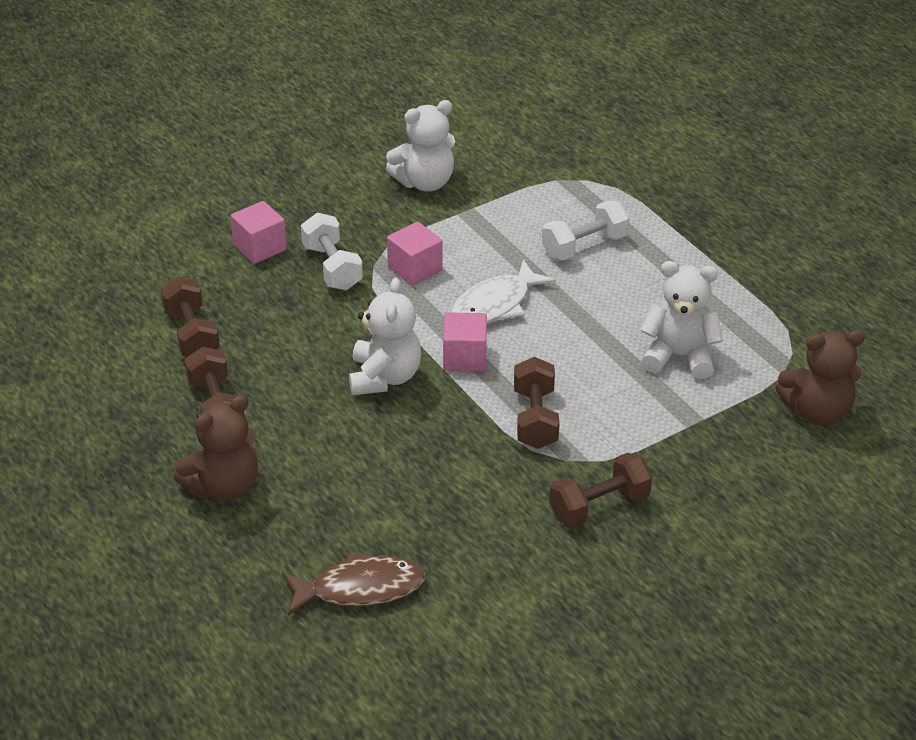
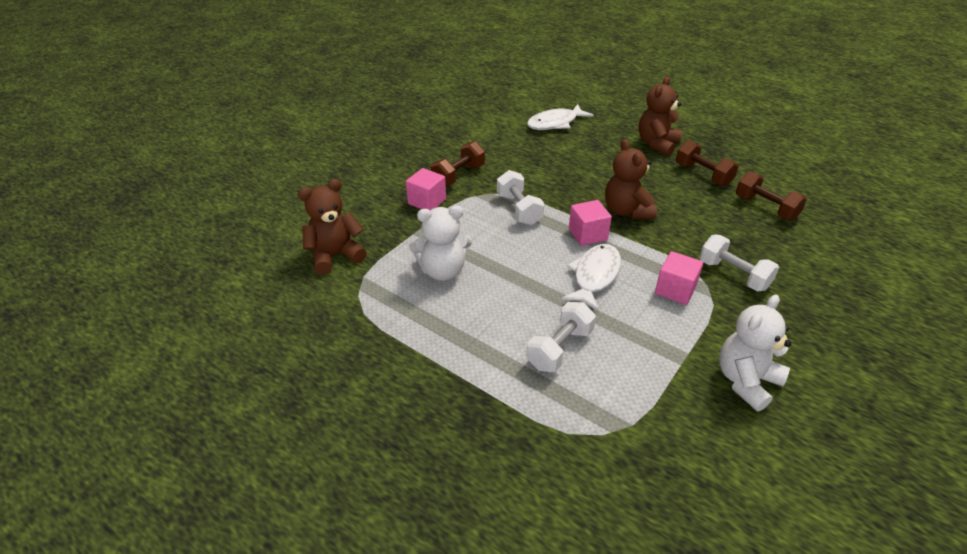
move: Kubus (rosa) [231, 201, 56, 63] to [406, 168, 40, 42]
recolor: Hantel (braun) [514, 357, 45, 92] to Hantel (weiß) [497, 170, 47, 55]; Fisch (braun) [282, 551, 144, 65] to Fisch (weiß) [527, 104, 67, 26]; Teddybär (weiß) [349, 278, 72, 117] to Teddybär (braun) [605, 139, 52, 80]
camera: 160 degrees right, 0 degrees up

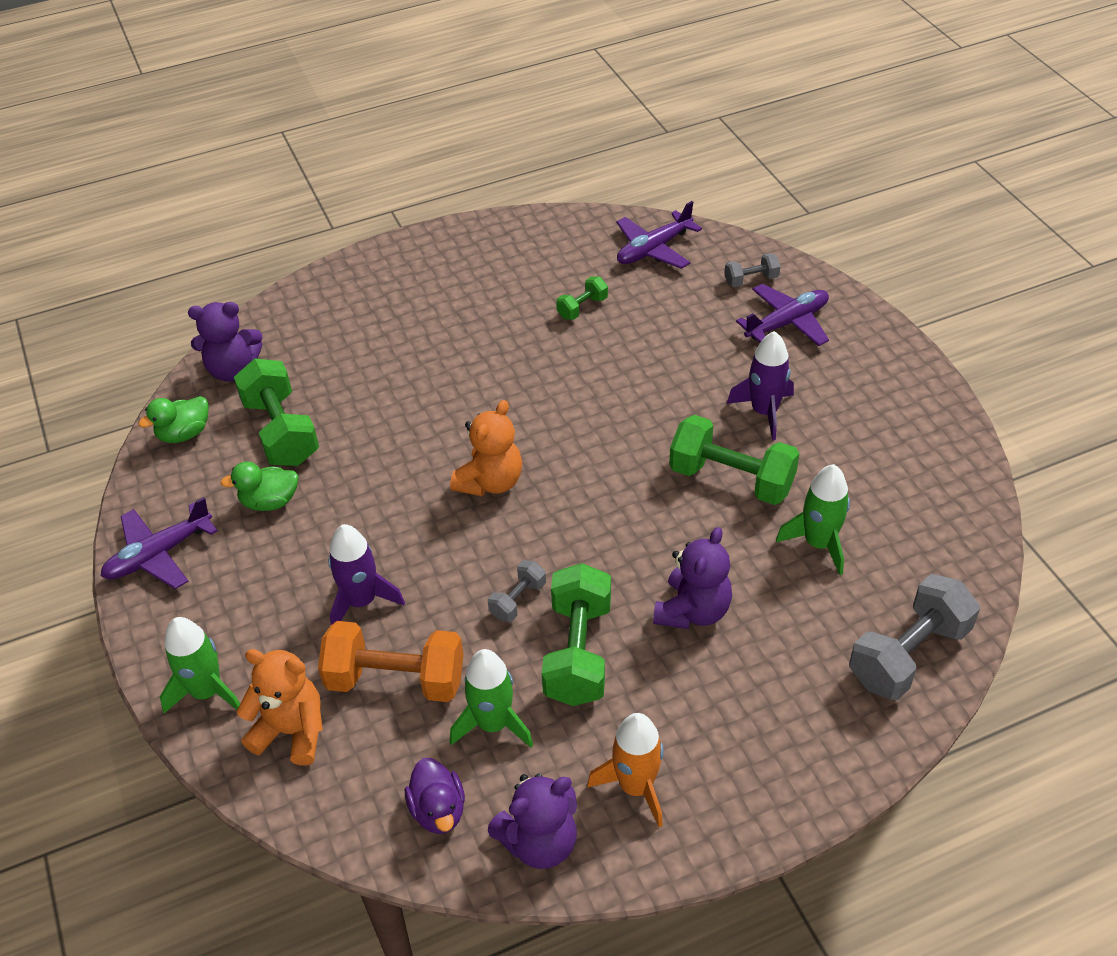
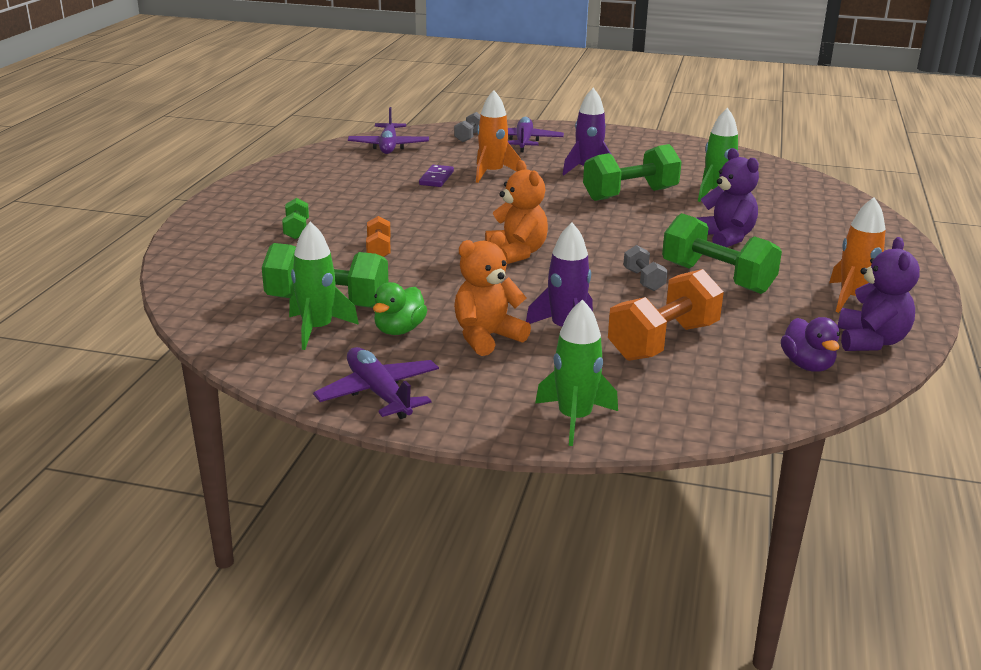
delete: Ente (grün) [139, 396, 70, 47]; Teddybär (lila) [188, 302, 75, 80]; Hantel (grau) [849, 574, 131, 126]
insert: Hantel (orange) [366, 216, 25, 41]; Dominostein (lila) [419, 165, 35, 22]; Rakete (orange) [476, 90, 45, 93]
move: Hantel (grün) [556, 276, 52, 44] to [282, 198, 27, 41]; Rakete (grün) [450, 649, 83, 99] to [289, 221, 70, 129]; Teddybär (orange) [236, 649, 87, 117] to [454, 232, 77, 124]
rotate: Flugzeug (lila) [101, 497, 117, 92] = [313, 347, 126, 72] 150 degrees clockwise; Ente (lila) [405, 758, 60, 76] = [781, 317, 59, 55] 60 degrees clockwise
camera: 55 degrees left, 20 degrees down

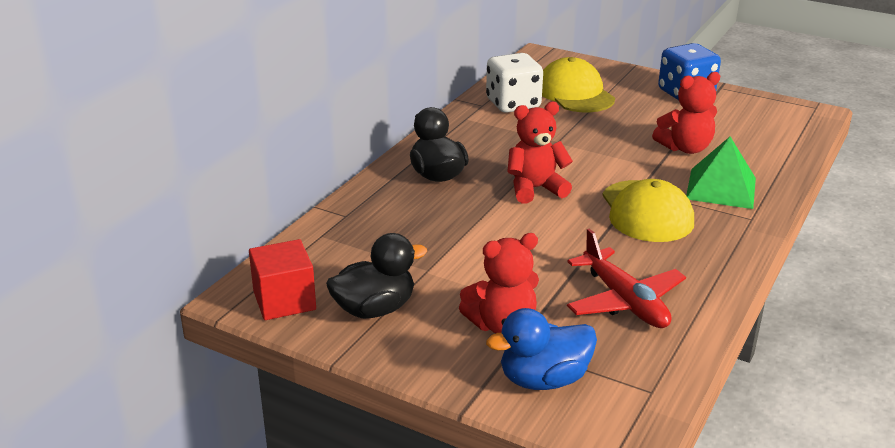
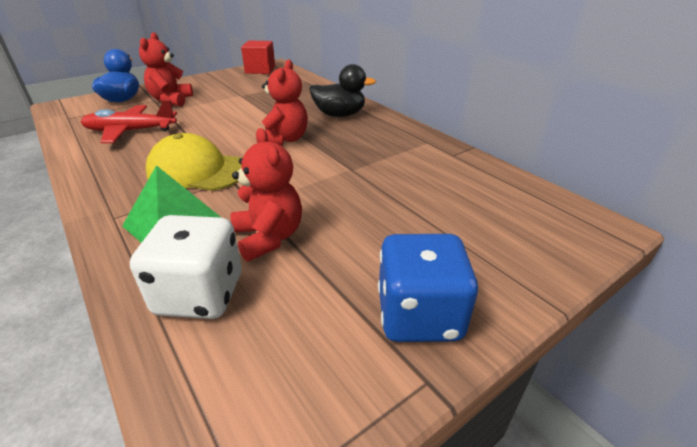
delete: Ente (schwarz) [326, 233, 101, 85]; Kappe (gelb) [542, 57, 73, 55]
move: Spielwürfel (weiß) [486, 53, 57, 60] to [130, 215, 112, 104]
rotate: Teddybär (rot) [652, 72, 68, 82] = [231, 128, 71, 134] 150 degrees clockwise
camera: 115 degrees right, 5 degrees up

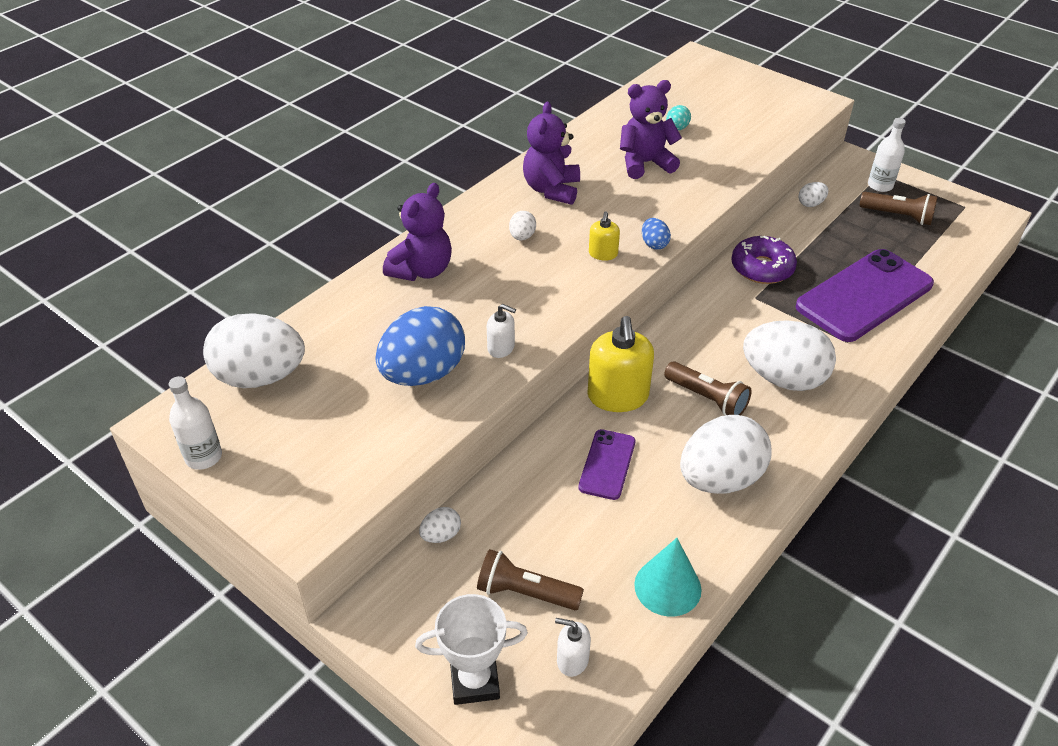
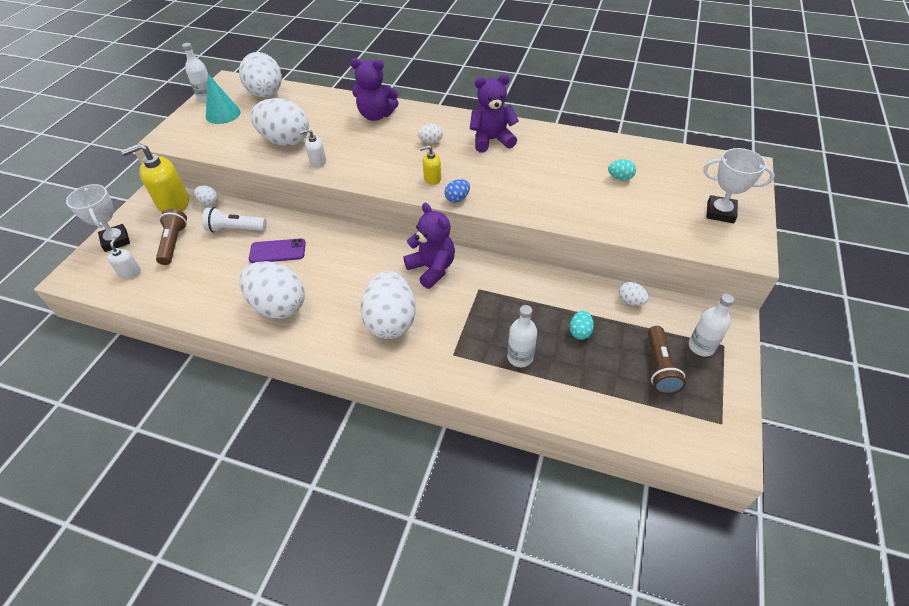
delete: Taschenlampe (braun) [664, 361, 87, 55]; Donut (lila) [731, 236, 66, 48]
insert: Taschenlampe (weiß) [202, 207, 65, 26]; Ei (türkis) [570, 311, 24, 29]; Pokal (weiß) [703, 148, 72, 75]
move: Seifenspender (gelb) [587, 316, 67, 96] to [121, 143, 68, 69]; Kegel (türkis) [634, 538, 67, 79] to [206, 74, 35, 50]; Teddybär (lila) [620, 80, 62, 99] to [403, 203, 52, 86]
replace: Handy (lila) [796, 249, 138, 93] to Flasche (weiß) [507, 305, 30, 62]
recolor: Ei (blau) [376, 306, 89, 80] to Ei (weiß) [251, 98, 58, 48]
rotate: Seifenspender (weiß) [487, 304, 29, 54] = [299, 129, 27, 38] 75 degrees clockwise
camera: 70 degrees right, 5 degrees up

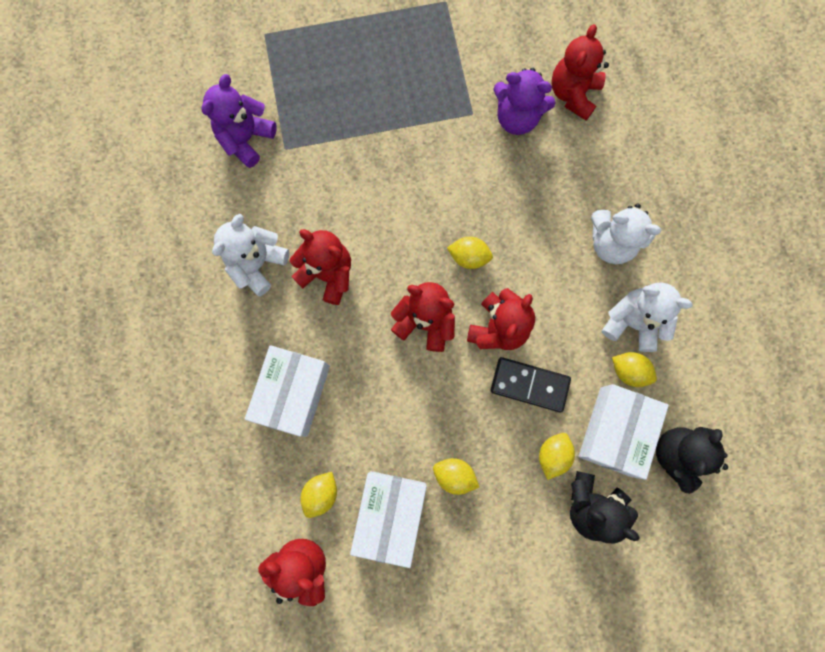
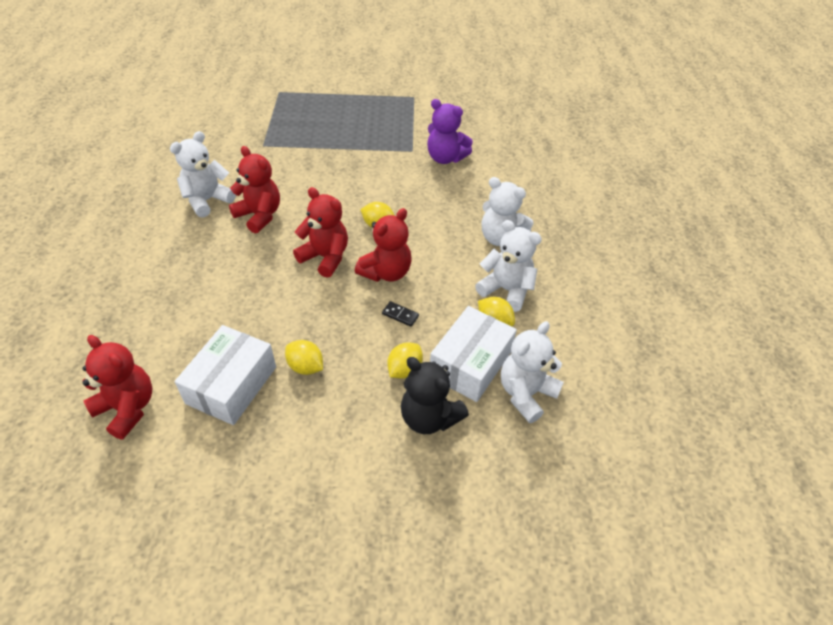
delete: Teddybär (lila) [201, 74, 76, 94]; Schachtel (weiß) [245, 345, 85, 92]; Zitrone (gelb) [300, 472, 37, 46]; Teddybär (rot) [551, 24, 58, 96]
recolor: Teddybär (schwarz) [656, 427, 72, 67] to Teddybär (weiß) [501, 321, 63, 102]
resize: Dominostein (schwarz) [490, 357, 81, 55] = [382, 301, 37, 26] x0.49
camera: 10 degrees right, 30 degrees down

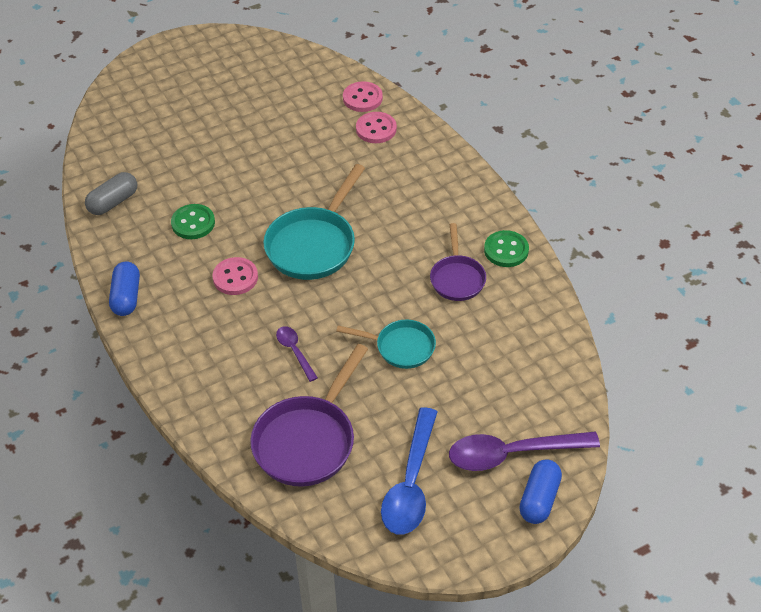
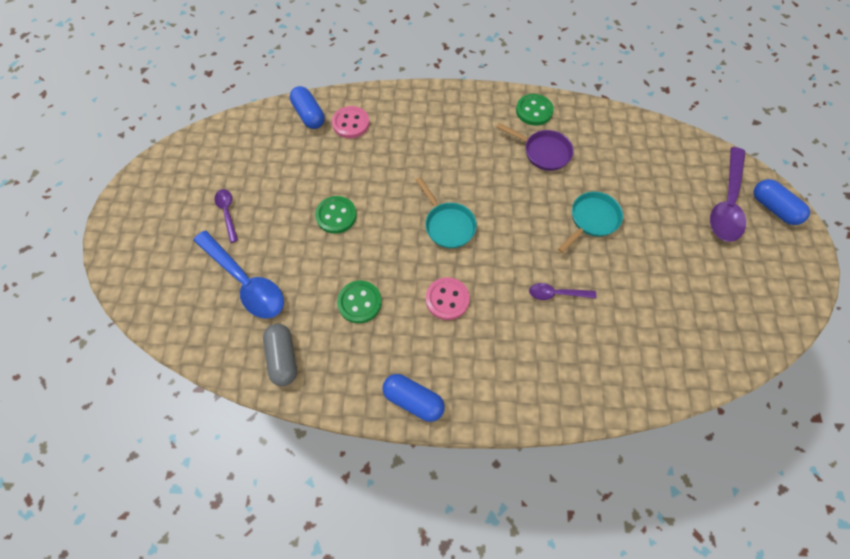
delete: Pfanne (lila) [250, 344, 118, 143]
insert: Löffel (lila) [214, 189, 24, 54]; Knopf (grün) [315, 196, 42, 38]
move: Löffel (blau) [381, 407, 56, 127] to [193, 231, 91, 88]
replace: Knopf (rosa) [343, 81, 40, 31] to Kapsel (blau) [290, 86, 35, 43]
resize: Pfanne (türkis) [263, 164, 102, 116] = [416, 177, 61, 71] x0.61
camera: 60 degrees left, 15 degrees up

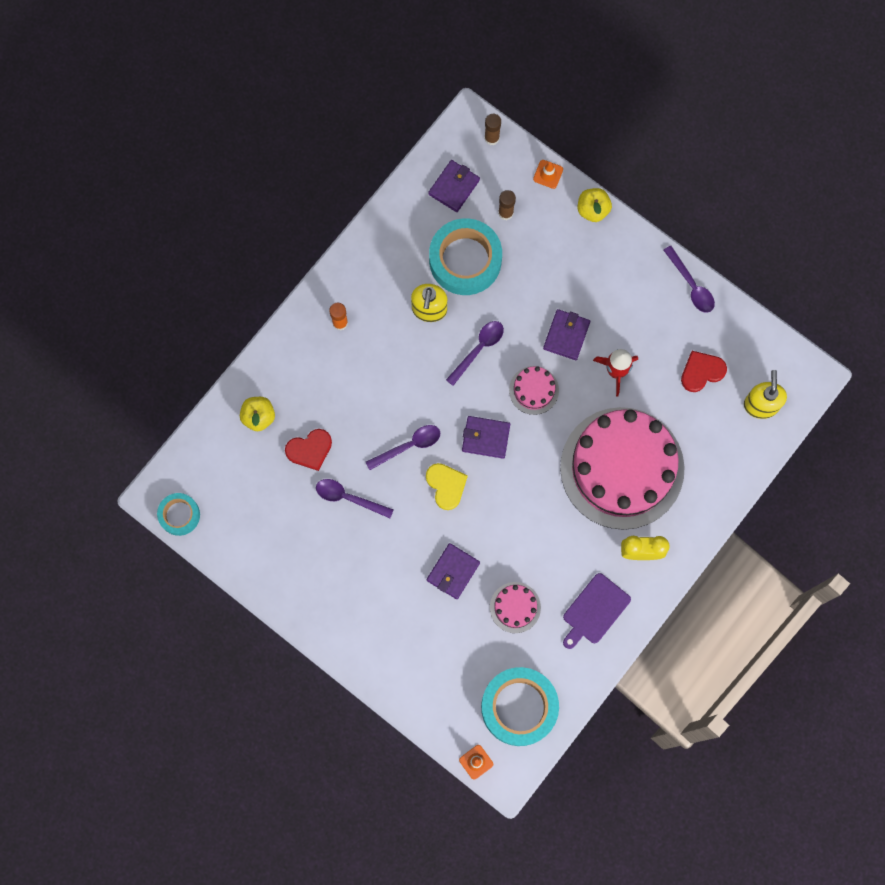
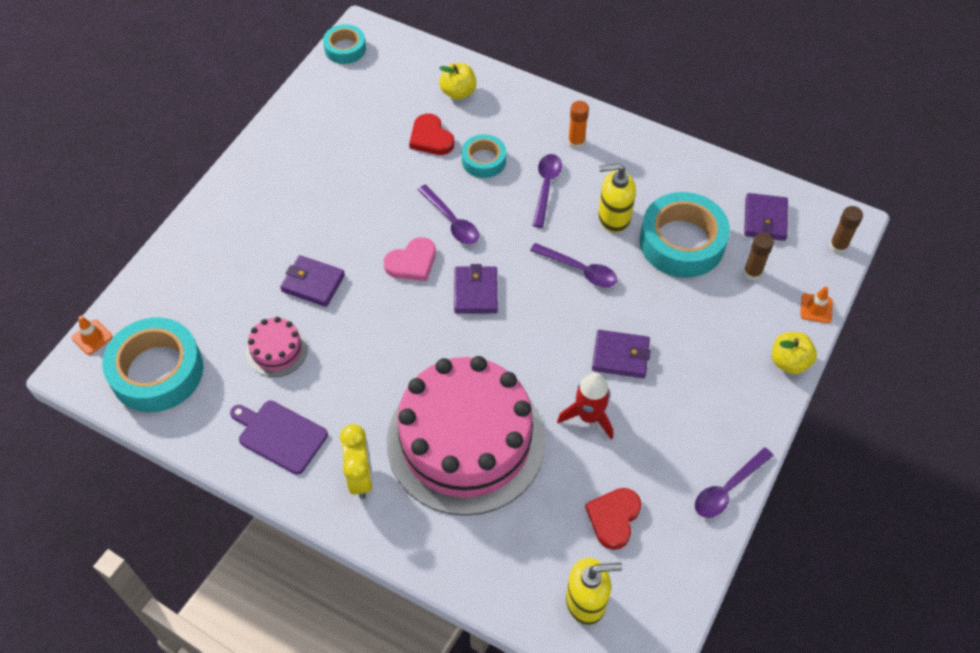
delete: Kuchen (rosa) [509, 366, 50, 49]
insert: Klebeband (türkis) [461, 134, 45, 44]
move: Löffel (lila) [316, 479, 78, 39] to [532, 154, 30, 74]
recolor: Herz (gelb) [426, 463, 42, 47] to Herz (rosa) [384, 237, 52, 44]
rotate: Herz (rot) [681, 351, 46, 41] = [585, 488, 56, 62] 120 degrees counterclockwise; Geldbörse (lila) [428, 160, 52, 52] = [744, 193, 44, 48] 75 degrees clockwise
camera: 80 degrees right, 20 degrees down

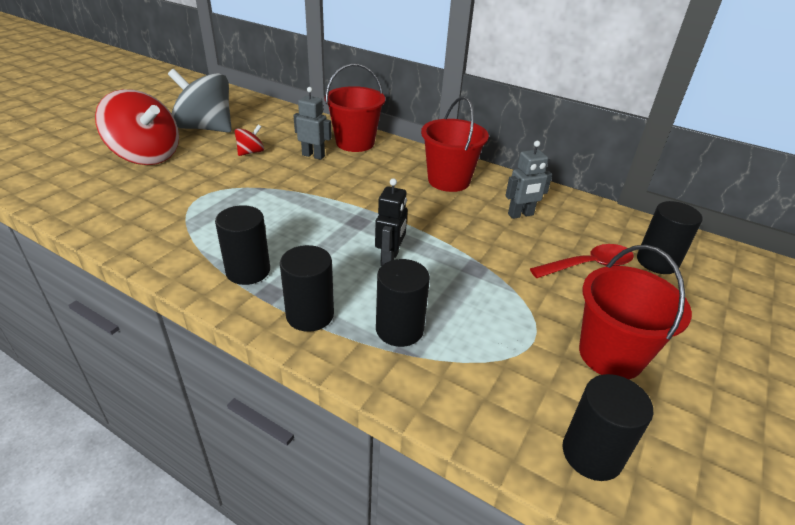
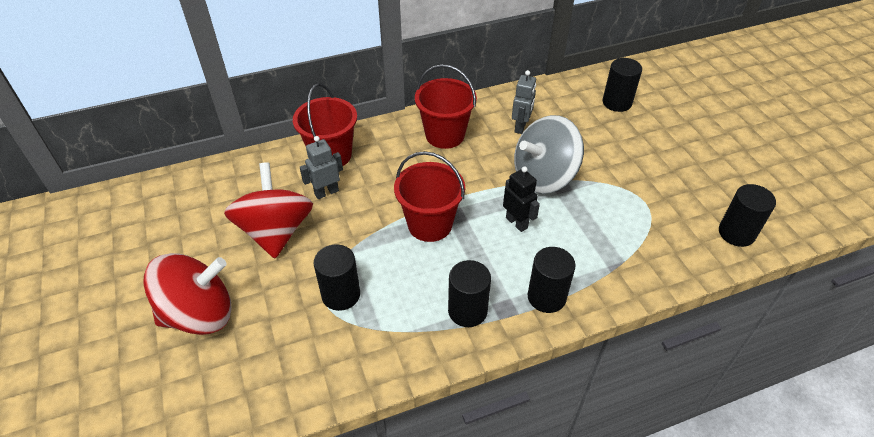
delete: Löffel (rot) [530, 244, 104, 34]
move: Vollzylinder (schwarz) [376, 259, 54, 88] to [314, 244, 46, 67]; Eimer (rot) [579, 245, 113, 134] to [394, 151, 71, 91]; Kreisel (grau) [168, 69, 64, 64] to [514, 115, 70, 79]
resize: Kreisel (rot) [235, 125, 29, 31] = [224, 162, 89, 96] x2.25
camera: 50 degrees left, 10 degrees up

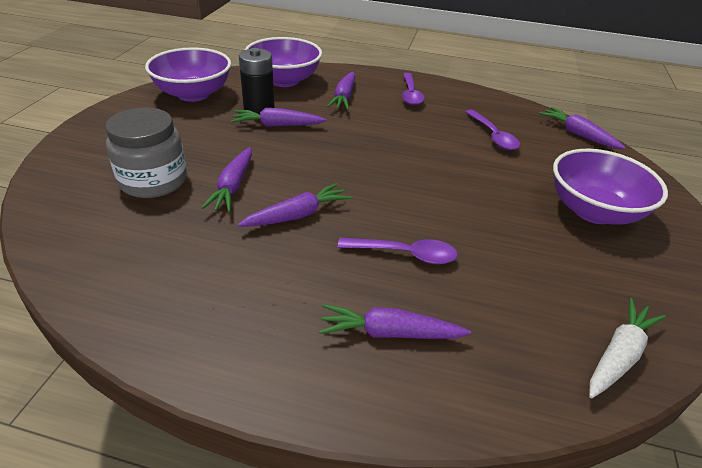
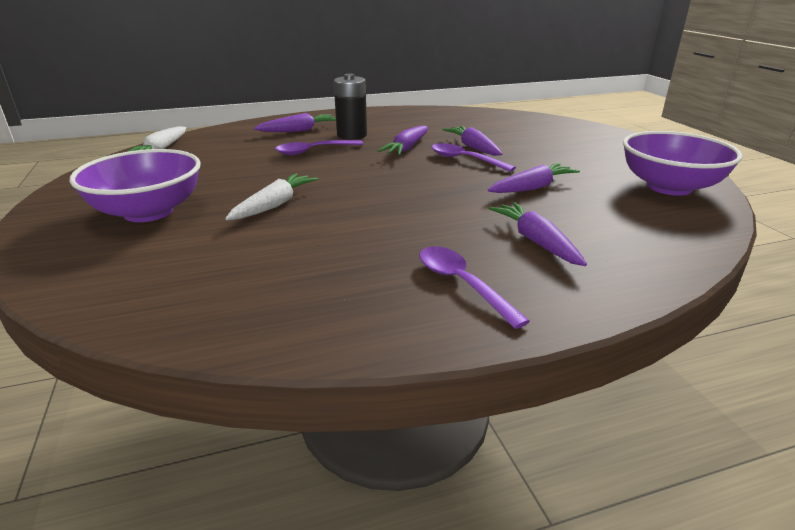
delete: Einmachglas (grau) [105, 107, 82, 91]; Schüssel (lila) [245, 37, 77, 50]; Karotte (lila) [539, 107, 86, 42]
insert: Karotte (weiß) [225, 173, 93, 47]
move: Batterie (schwarz) [239, 48, 36, 66] to [334, 74, 33, 66]; Löffel (lila) [465, 110, 55, 40] to [431, 143, 85, 29]
camera: 150 degrees right, 10 degrees down

